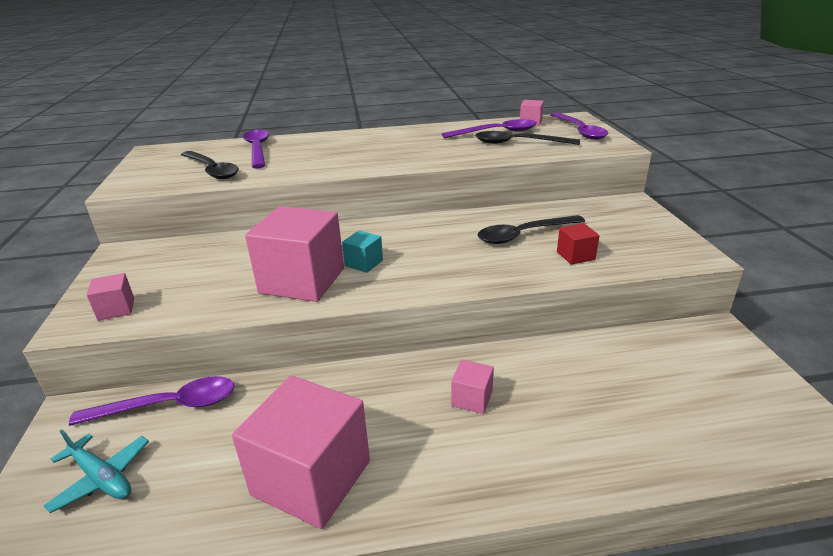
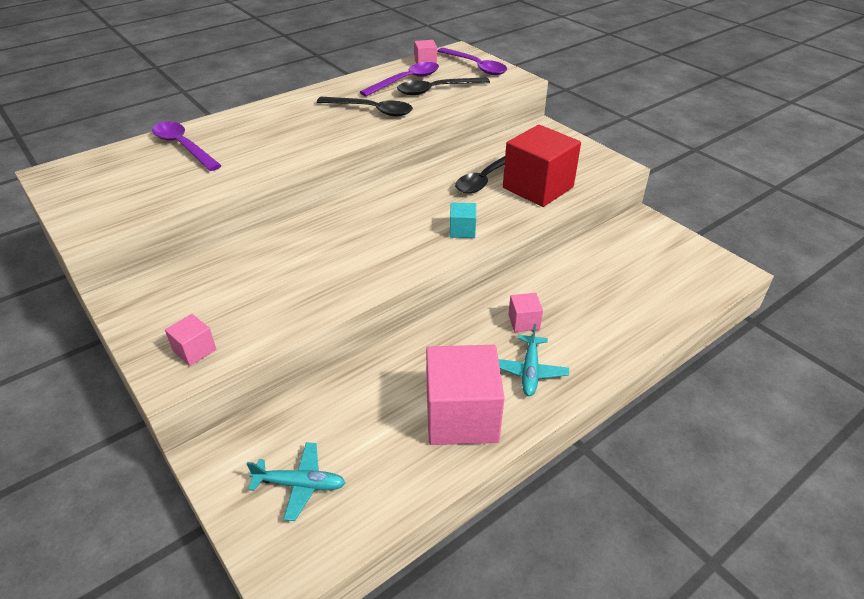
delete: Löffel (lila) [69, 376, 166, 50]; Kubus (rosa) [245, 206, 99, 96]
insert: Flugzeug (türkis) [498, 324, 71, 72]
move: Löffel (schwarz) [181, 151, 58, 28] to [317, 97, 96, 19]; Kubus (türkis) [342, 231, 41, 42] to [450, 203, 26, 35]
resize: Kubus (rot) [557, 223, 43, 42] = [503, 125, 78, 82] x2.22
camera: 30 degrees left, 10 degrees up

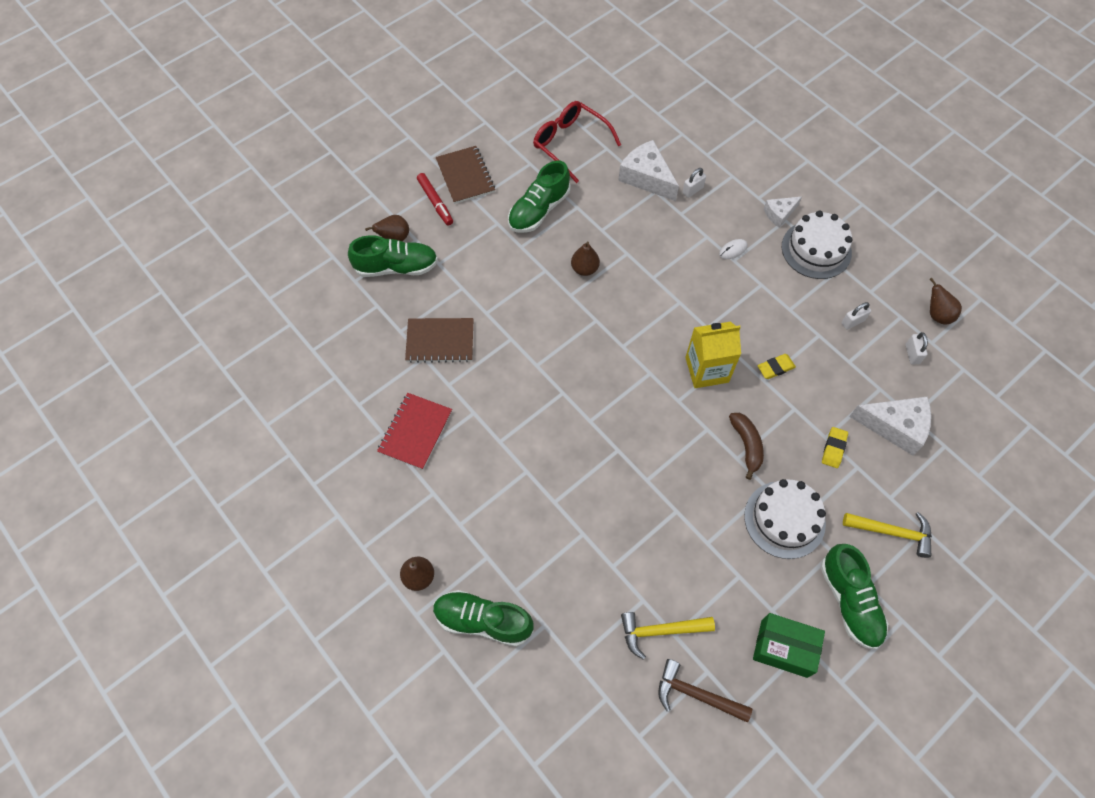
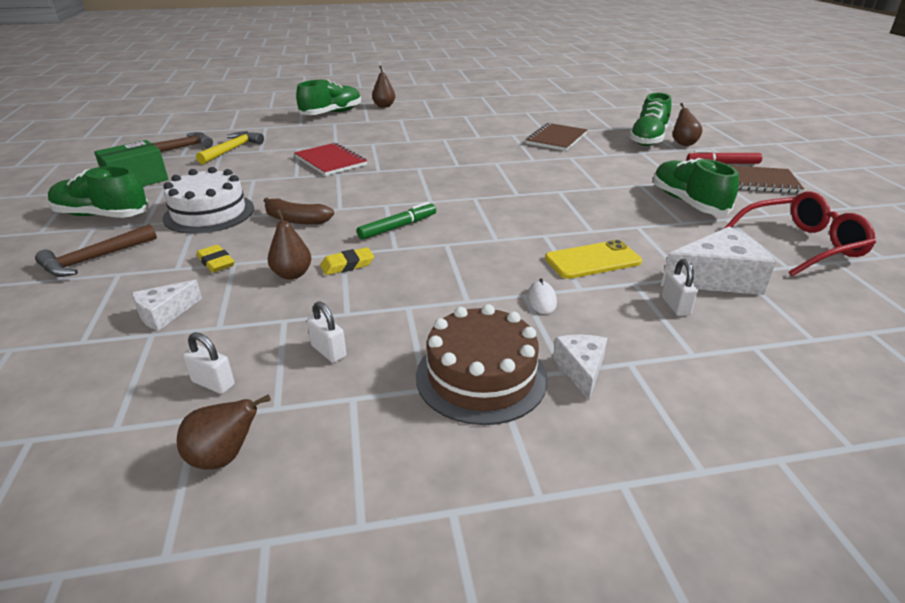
insert: Handy (gelb) [545, 240, 97, 39]
move: Birne (braun) [571, 242, 29, 34] to [268, 209, 44, 71]; Notizbuch (rot) [377, 393, 75, 77] to [294, 142, 73, 34]
replace: Getränkekarton (gelb) [685, 321, 56, 67] to Filzstift (grün) [357, 202, 79, 38]
recolor: Hammer (gelb) [843, 512, 89, 46] to Hammer (braun) [35, 224, 122, 53]; Kuchen (weiß) [782, 211, 71, 68] to Kuchen (braun) [416, 304, 132, 121]
rotate: Vorhängeschloss (weiß) [842, 302, 29, 28] = [307, 301, 39, 62] 45 degrees counterclockwise; Radiergummi (gelb) [757, 354, 39, 25] = [320, 247, 54, 28] 60 degrees clockwise
resize: Käse (weiß) [849, 396, 82, 60] = [132, 280, 70, 51] x0.57
camera: 120 degrees right, 30 degrees down

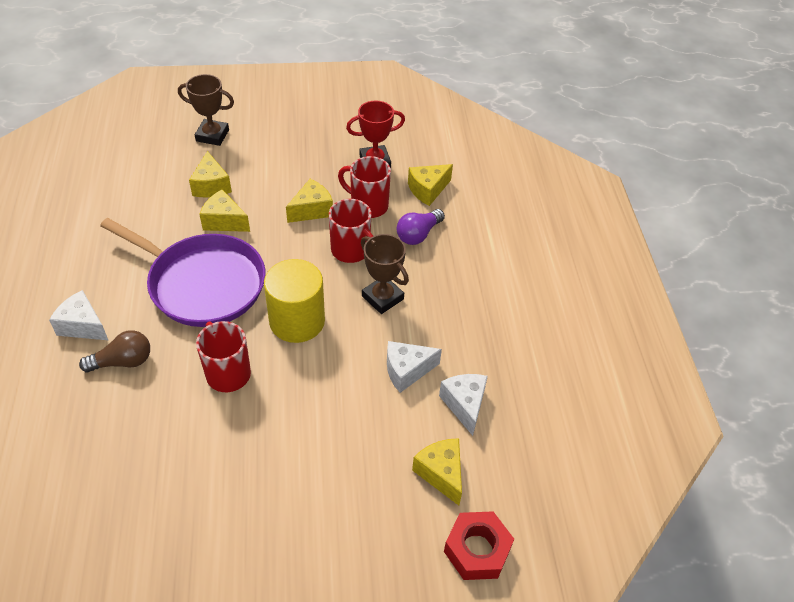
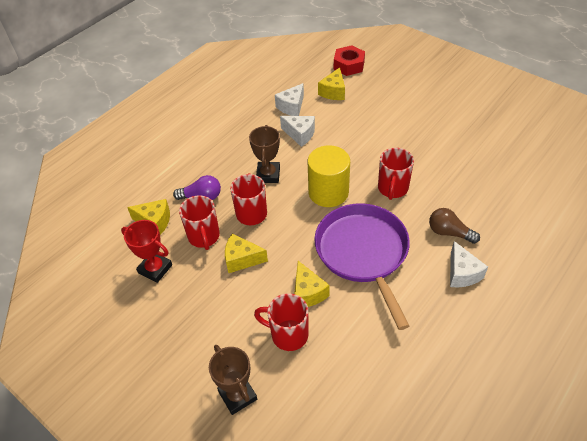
replace: Käse (gelb) [189, 151, 43, 46] to Tasse (rot) [254, 293, 54, 58]
camera: 130 degrees left, 0 degrees up

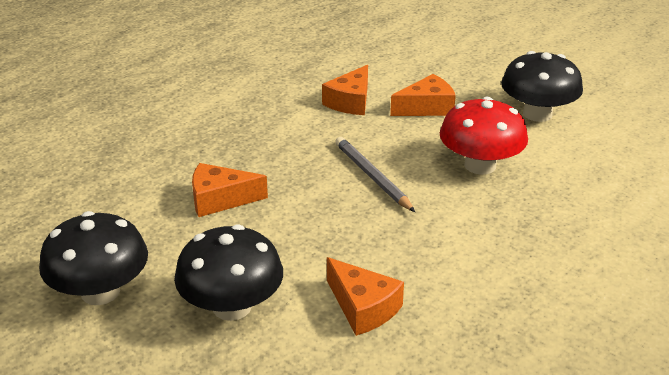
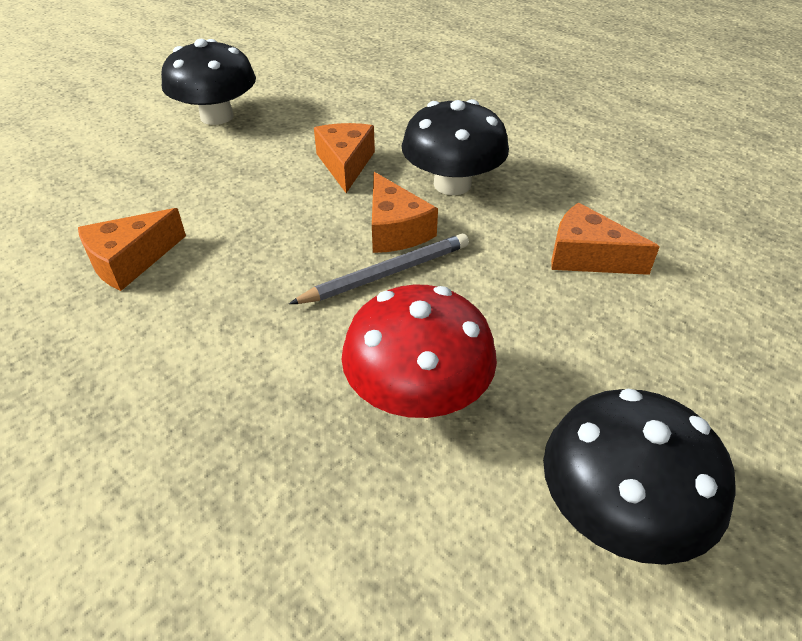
move: Käse (orange) [390, 74, 66, 42] to [372, 172, 66, 81]; Pilz (schwarz) [174, 224, 109, 97] to [402, 99, 107, 96]
camera: 90 degrees right, 10 degrees up

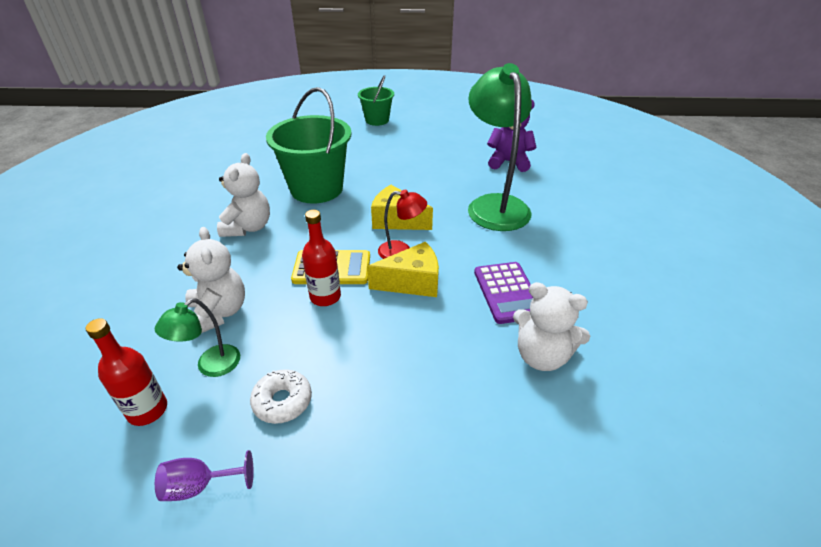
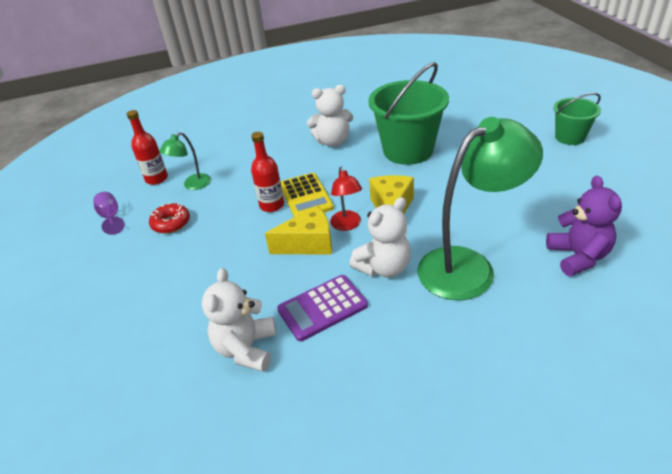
move: Teddybär (weiß) [177, 227, 68, 106] to [349, 197, 62, 80]
recolor: Donut (weiß) [250, 369, 62, 55] to Donut (rot) [149, 203, 41, 31]
rotate: Lampe (grün) [155, 298, 85, 79] = [159, 132, 52, 58] 75 degrees counterclockwise; Käse (gelb) [367, 242, 72, 55] = [265, 205, 67, 50] 75 degrees counterclockwise
camera: 75 degrees right, 0 degrees up

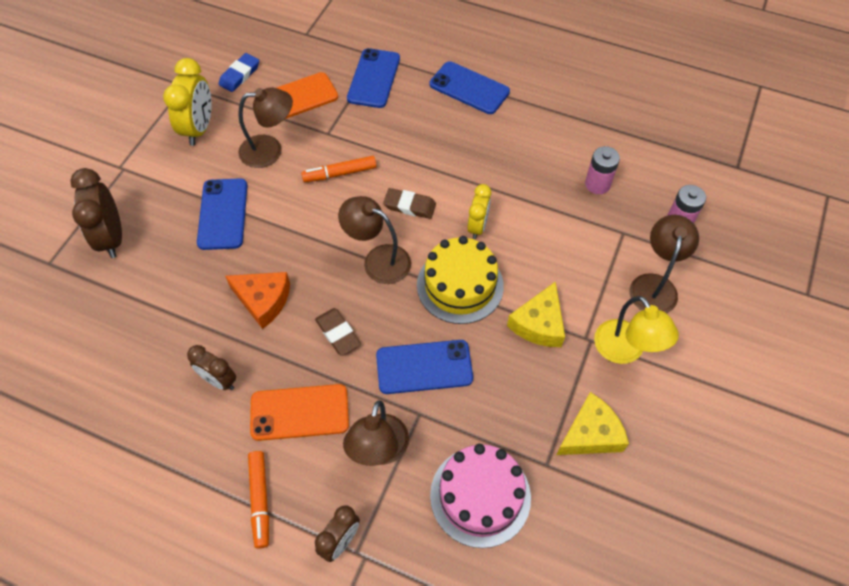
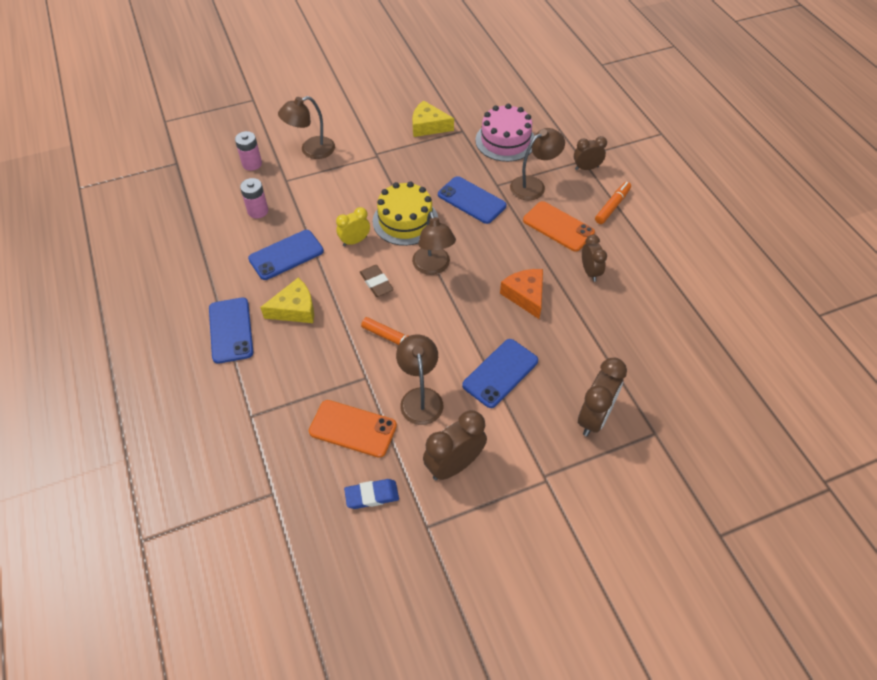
delete: Radiergummi (braun) [315, 308, 46, 48]; Lampe (gelb) [594, 296, 85, 68]
move: Handy (blau) [347, 48, 53, 60] to [248, 230, 76, 50]; Käse (gelb) [507, 281, 58, 66] to [260, 278, 54, 45]
recolor: Wecker (gelb) [163, 58, 49, 88] to Wecker (braun) [423, 410, 64, 70]
rotate: Lampe (braun) [238, 87, 55, 81] = [396, 334, 47, 91] 45 degrees clockwise
camera: 135 degrees left, 5 degrees down

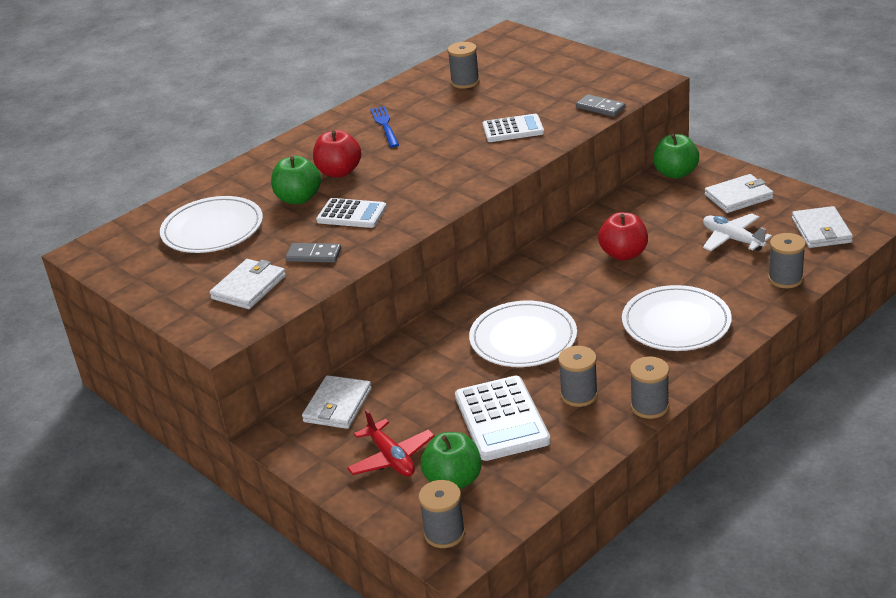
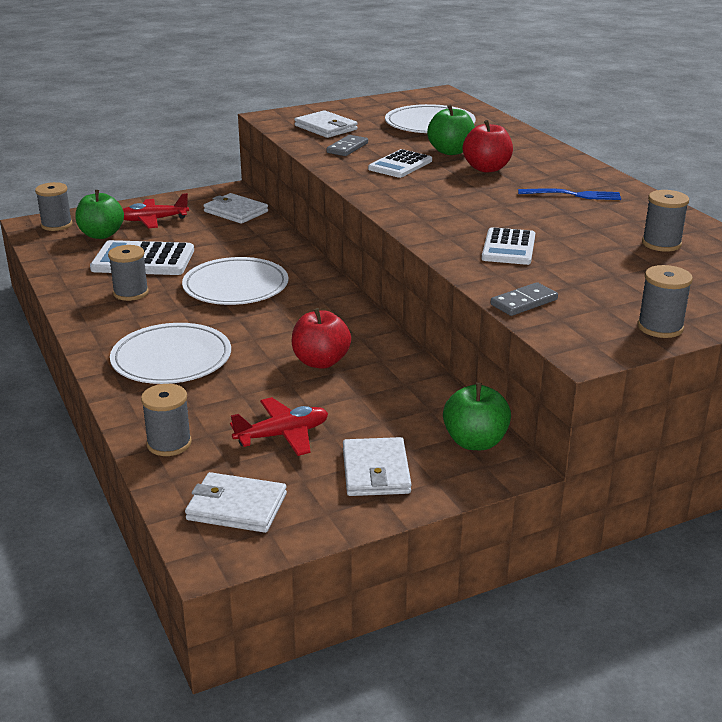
move: Garnrolle (grau) [630, 357, 39, 62] to [637, 265, 56, 73]
recolor: Flugzeug (weiß) [703, 213, 69, 38] to Flugzeug (rot) [230, 397, 98, 59]
camera: 105 degrees right, 5 degrees down

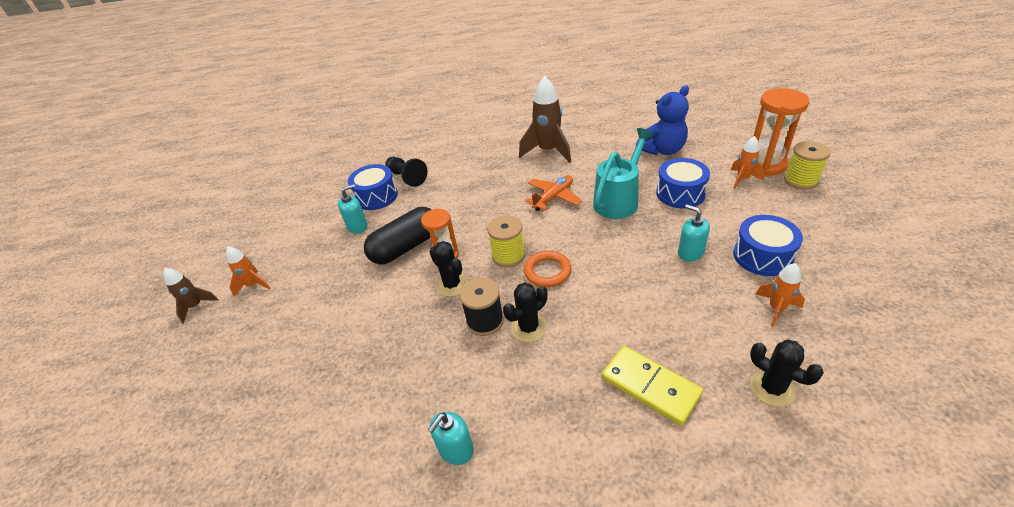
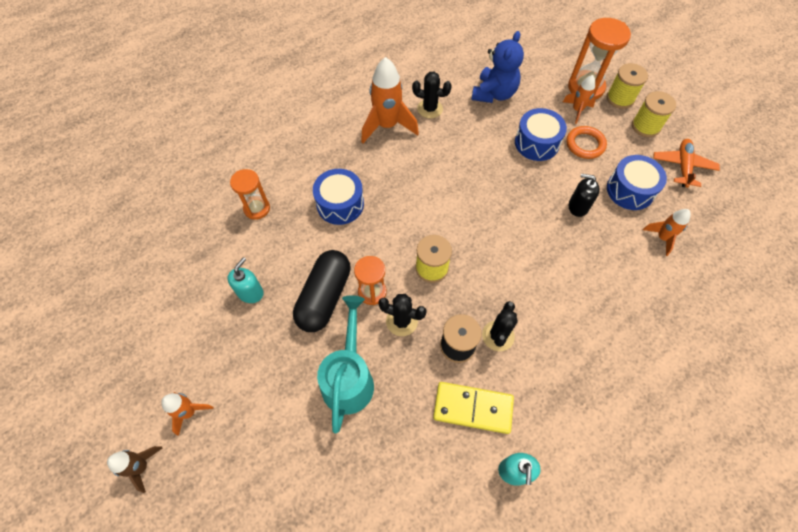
insert: Garnrolle (gelb) [632, 91, 44, 46]
move: Trommel (blau) [348, 164, 50, 46] to [313, 169, 51, 56]; Gießkanne (türkis) [593, 128, 61, 91] to [317, 295, 57, 138]; Kaktus (schwarz) [750, 340, 74, 67] to [412, 71, 40, 48]; Dominostein (gelb) [602, 346, 101, 80] to [433, 382, 81, 52]; Ring (orange) [524, 251, 47, 36] to [566, 126, 41, 33]; Flugzeug (orange) [525, 175, 57, 36] to [654, 139, 66, 49]
replace: Bauer (schwarz) [385, 157, 43, 30] to Sanduhr (orange) [230, 169, 40, 51]
recolor: Rakete (braun) [519, 76, 52, 87] to Rakete (orange) [361, 57, 58, 86]; Seifenspender (türkis) [678, 204, 32, 58] to Seifenspender (schwarz) [569, 174, 31, 43]
camera: 35 degrees left, 20 degrees up

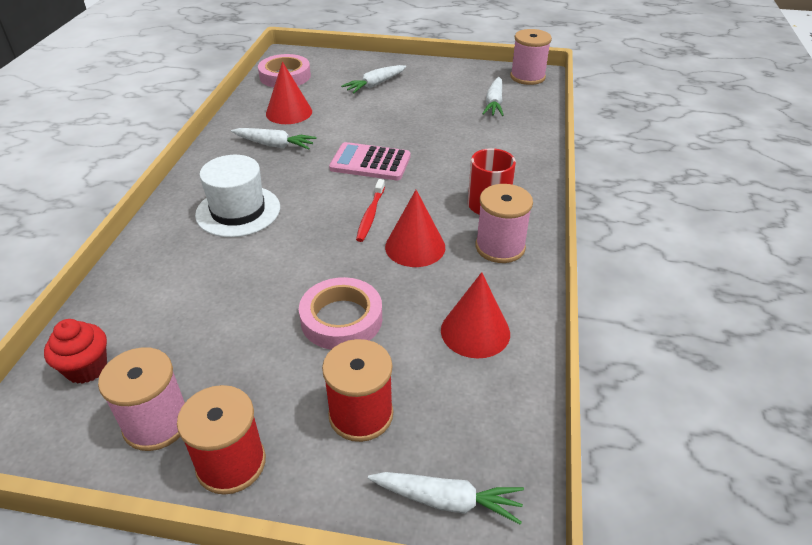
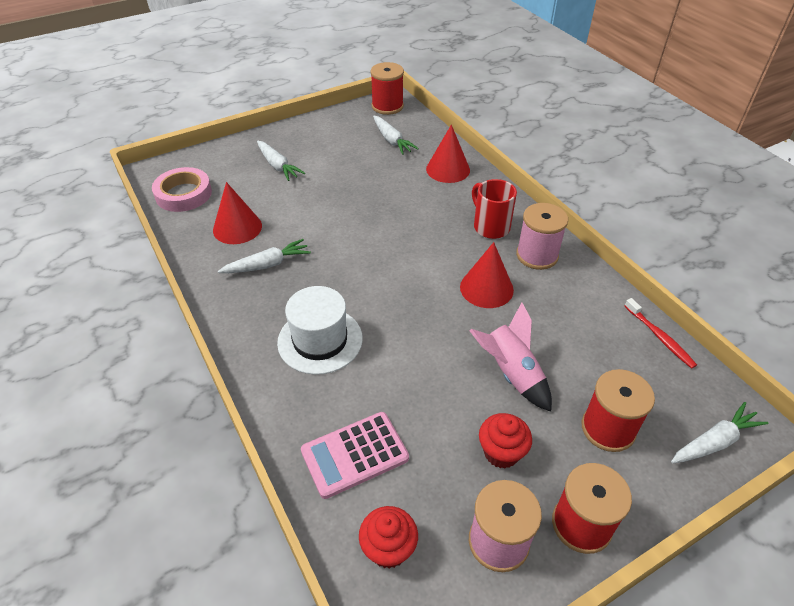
insert: Muffin (rot) [479, 413, 53, 55]
move: Taschenrechner (rosa) [329, 142, 82, 38] to [301, 412, 108, 87]; Kegel (rot) [441, 272, 69, 86] to [426, 125, 44, 58]; Zahnbürste (rot) [356, 179, 29, 63] to [625, 298, 72, 71]
replace: Klebeband (rosa) [299, 277, 83, 73] to Rakete (rosa) [469, 303, 83, 109]
recolor: Garnrolle (rosa) [510, 29, 42, 56] to Garnrolle (rot) [370, 62, 34, 53]
rotate: Karotte (weiß) [341, 65, 65, 29] = [257, 141, 48, 40] 45 degrees counterclockwise
camera: 40 degrees left, 5 degrees up

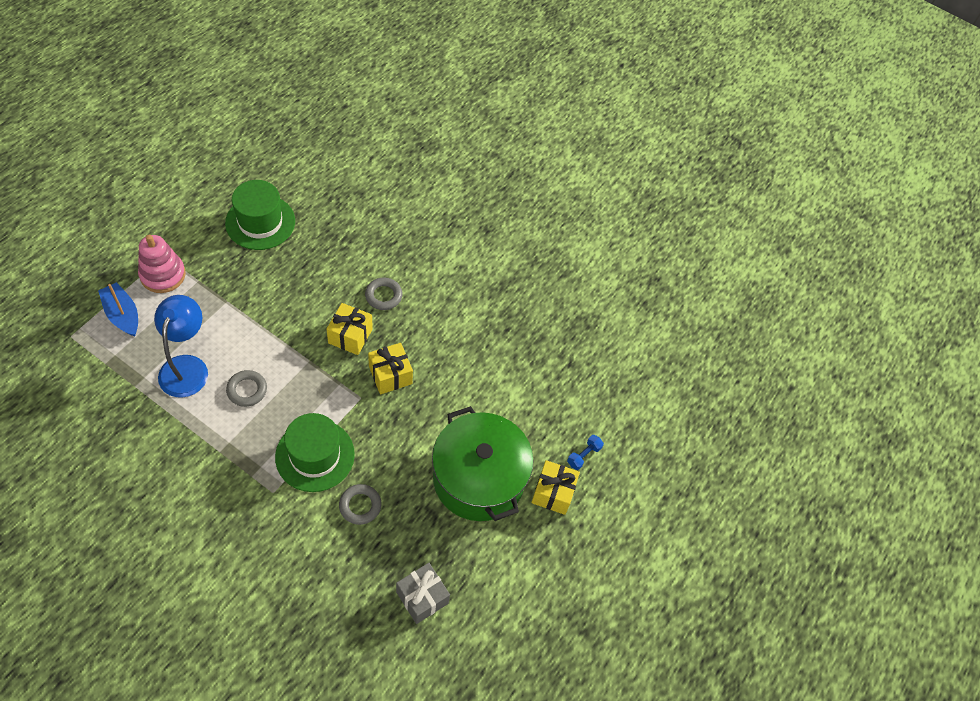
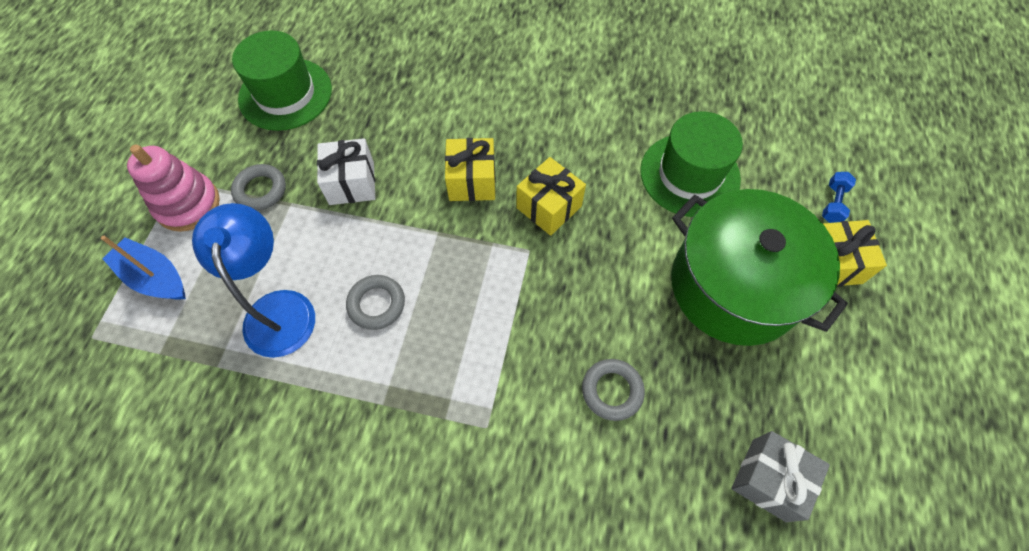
insert: Geschenk (weiß) [317, 138, 58, 67]
move: Ring (grau) [365, 278, 38, 32] to [231, 164, 55, 47]; Hut (grün) [275, 413, 80, 79] to [640, 111, 103, 106]
camera: 15 degrees left, 5 degrees up

